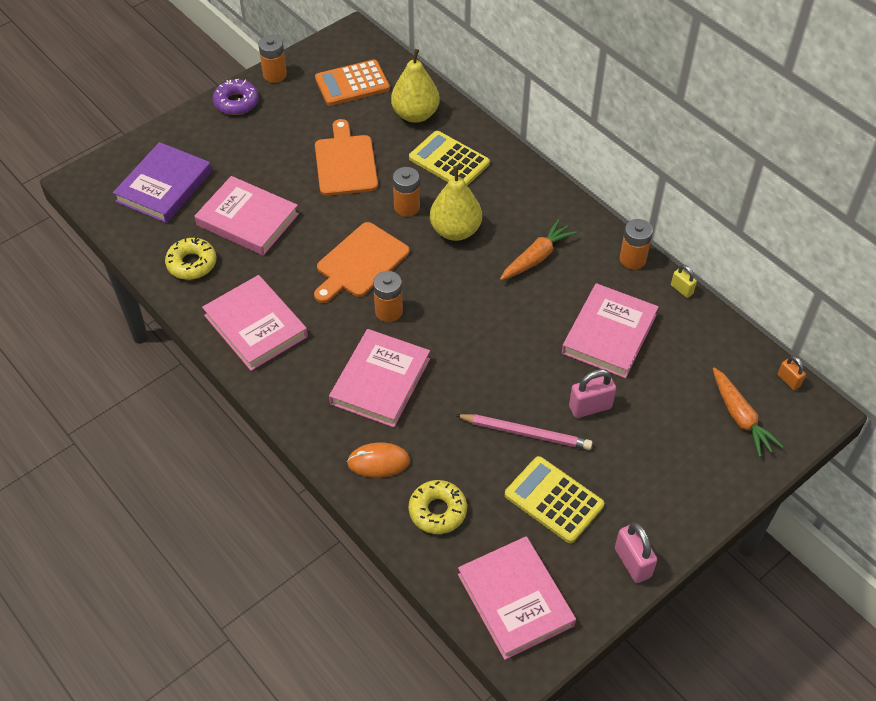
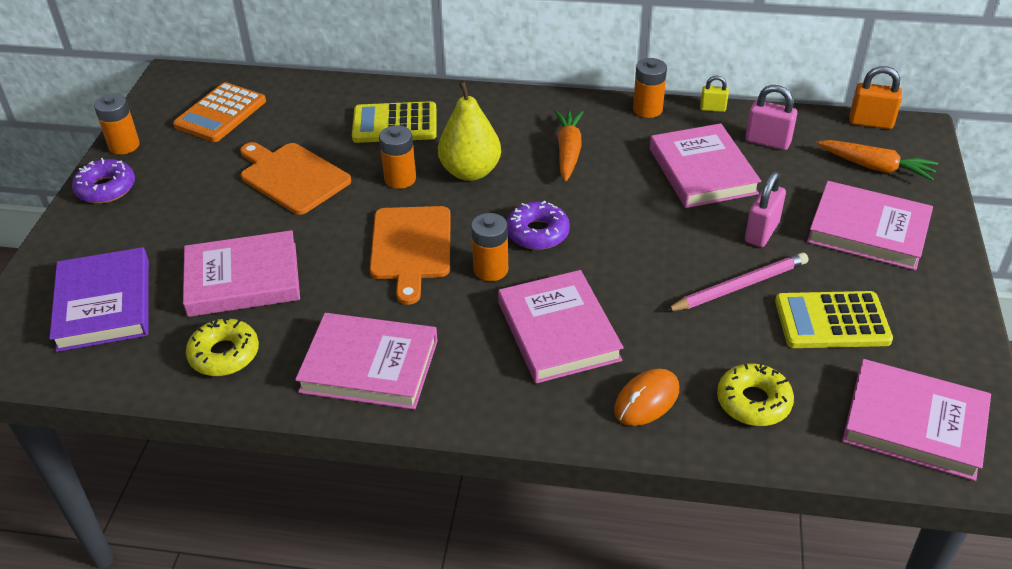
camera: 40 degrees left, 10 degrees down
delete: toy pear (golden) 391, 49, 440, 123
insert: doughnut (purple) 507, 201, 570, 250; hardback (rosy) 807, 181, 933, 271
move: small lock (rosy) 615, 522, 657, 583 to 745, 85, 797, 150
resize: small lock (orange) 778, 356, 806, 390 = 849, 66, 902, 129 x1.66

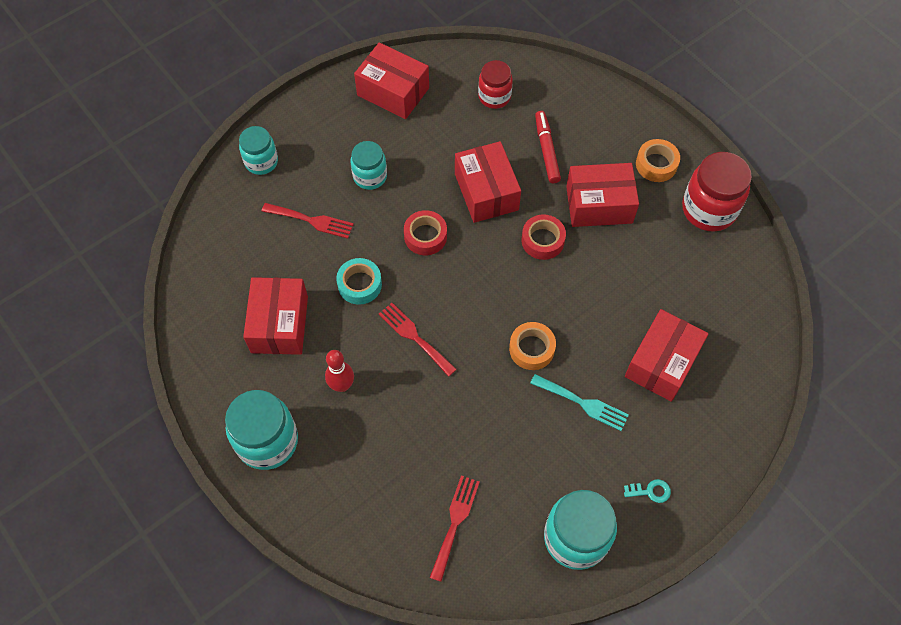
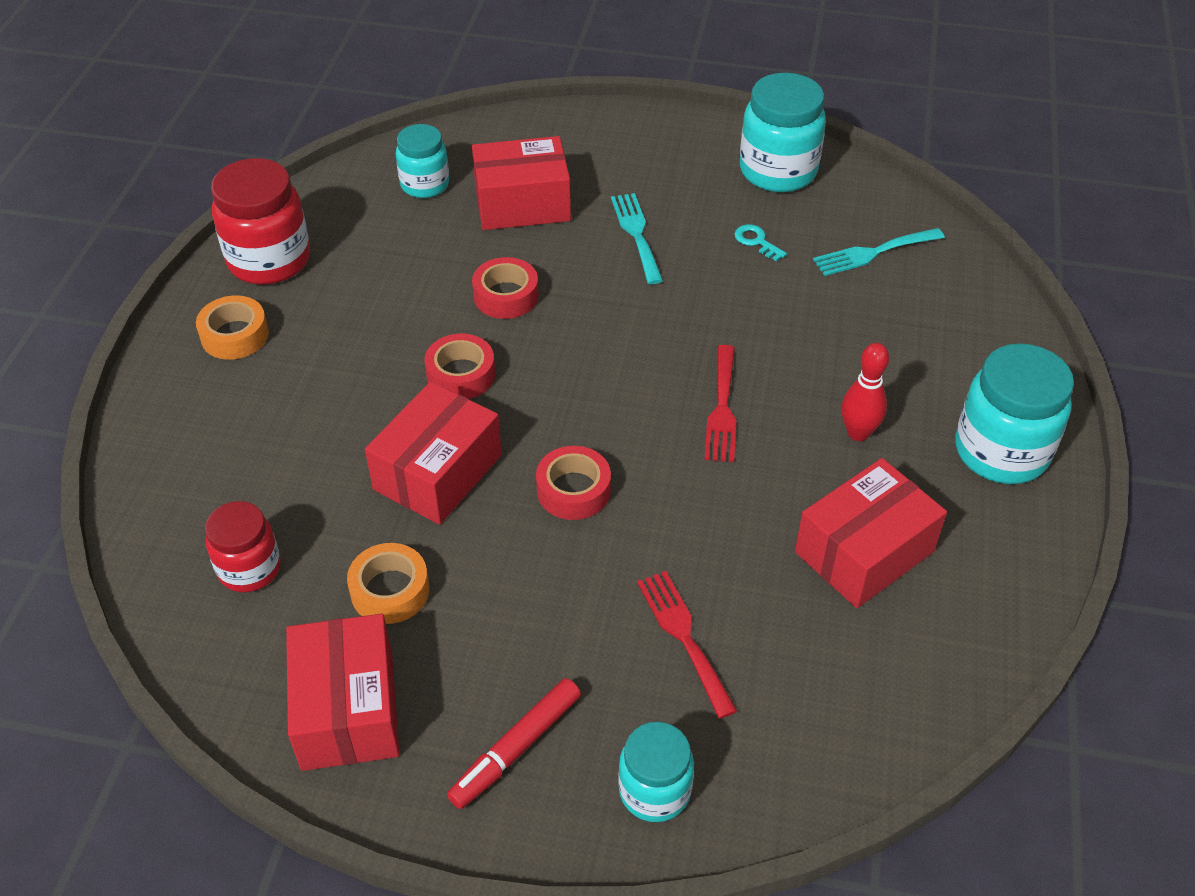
camera: 130 degrees left, 15 degrees down
delete: roll of tape (turquoise) 336, 258, 382, 305; package (red) 566, 163, 639, 227
insert: roll of tape (red) 472, 257, 539, 319
move: roll of tape (orange) 509, 322, 556, 370 to 347, 543, 430, 624; preserve jar (turquoise) 350, 141, 387, 190 to 396, 124, 449, 198; felt pen (red) 535, 111, 561, 183 to 447, 678, 581, 809; key (turquoise) 624, 479, 671, 503 to 734, 224, 787, 261
recolor: fork (red) 430, 475, 480, 582 to fork (turquoise) 813, 228, 945, 276

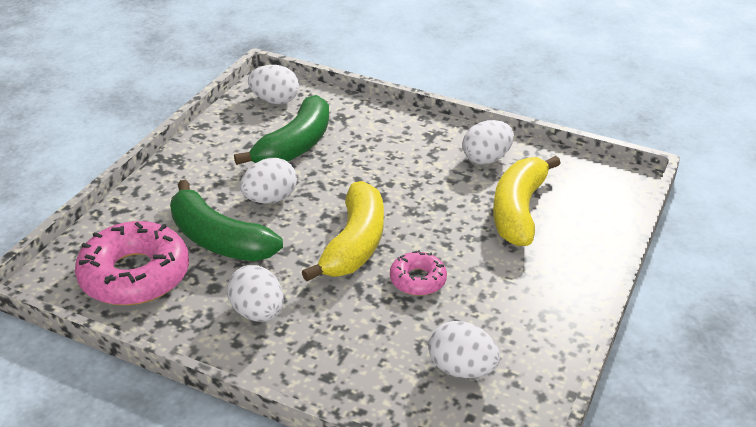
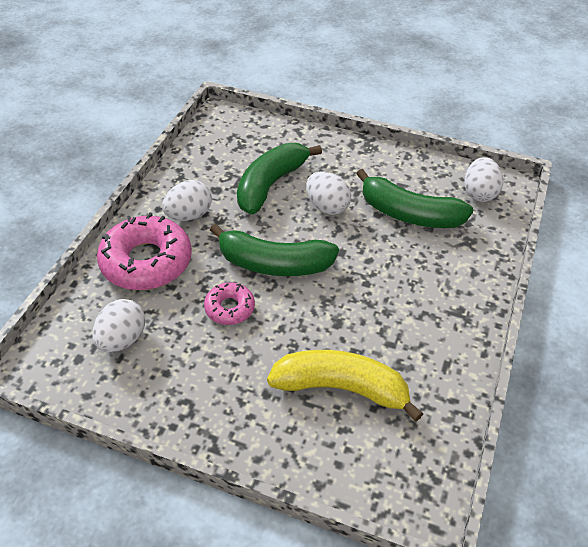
camera: 85 degrees right, 10 degrees up
delete: toy egg (pure white) 462, 120, 514, 165
move: doughnut (rosy) 75, 221, 189, 305 to 97, 213, 192, 290
recolor: banana fruit (golden) 302, 181, 384, 281 to banana fruit (green) 210, 224, 339, 276

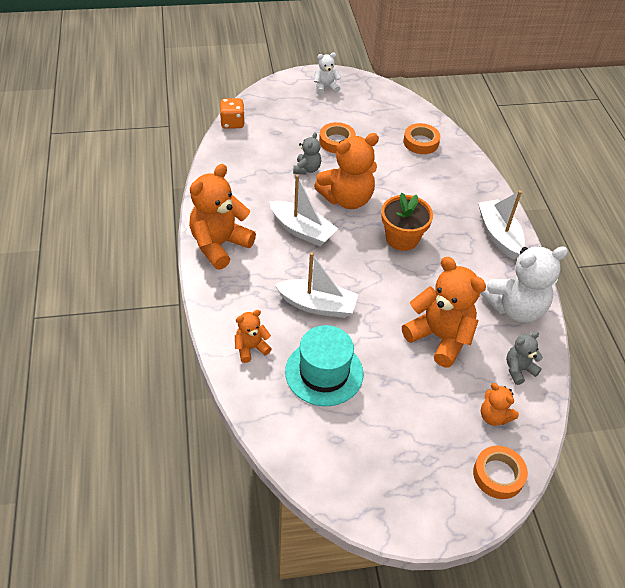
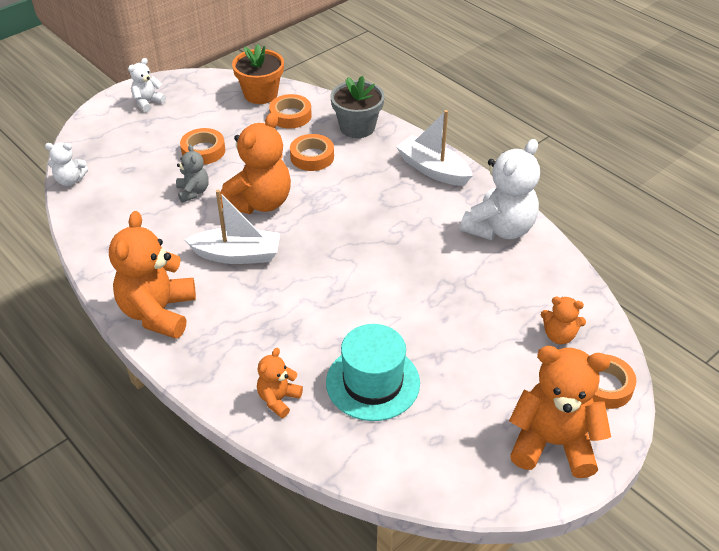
camera: 30 degrees left, 5 degrees down
delete: toy boat (pure white) 274, 252, 359, 318; teddy bear (grey) 506, 332, 543, 385
insert: roll of tape (orange) 290, 134, 334, 171; potted plant (grey) 330, 76, 385, 138
move: potted plant (orange) 381, 193, 433, 251 to 232, 44, 284, 104; teddy bear (orange) 402, 257, 486, 367 to 509, 346, 611, 478
replace: dice (orange) 220, 98, 245, 129 to teddy bear (pure white) 45, 142, 88, 186

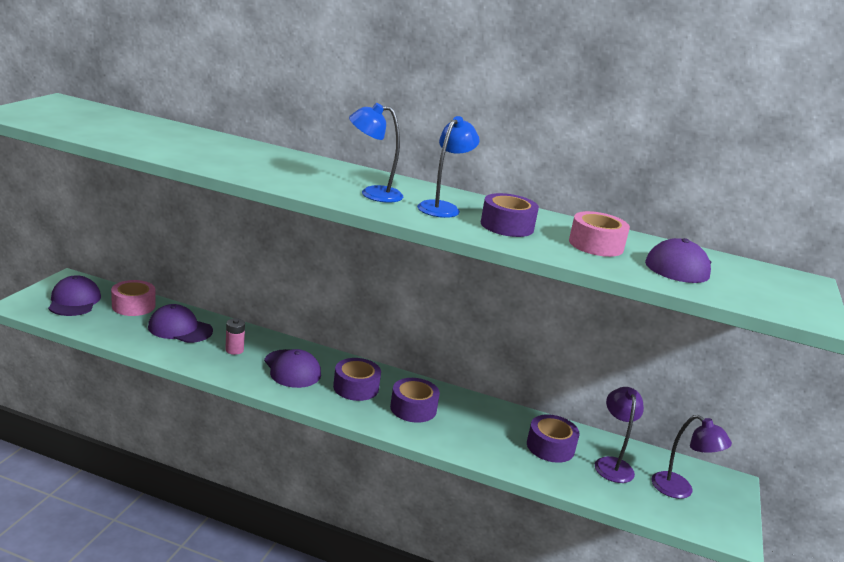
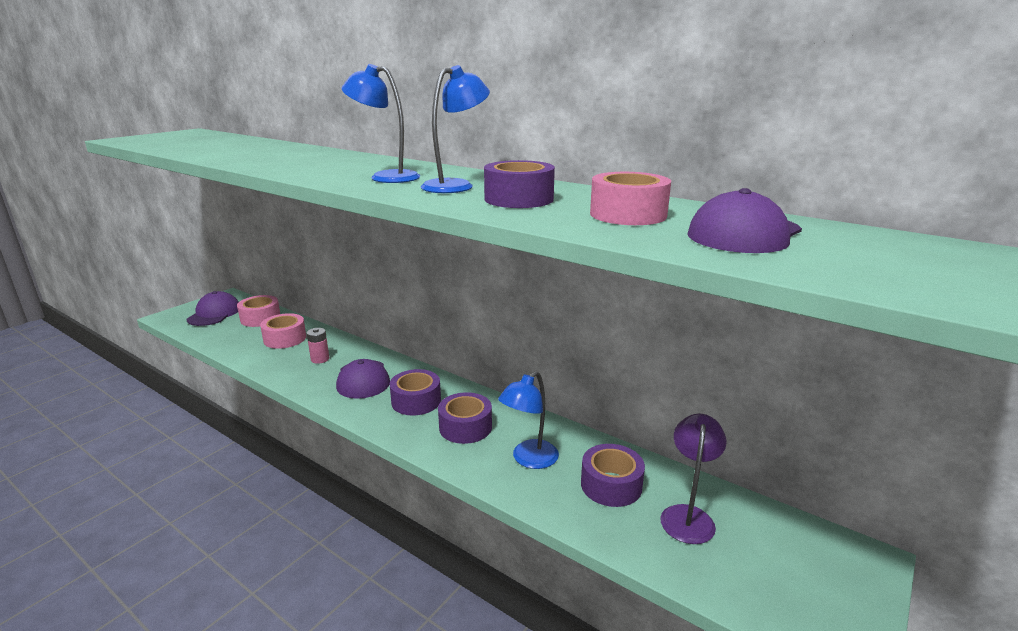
camera: 20 degrees right, 0 degrees up
delete: reading lamp (purple) 651, 415, 732, 499
insert: reading lamp (blue) 498, 371, 559, 469
replace: cap (purple) 148, 304, 213, 343 to roll of tape (rosy) 260, 313, 306, 349

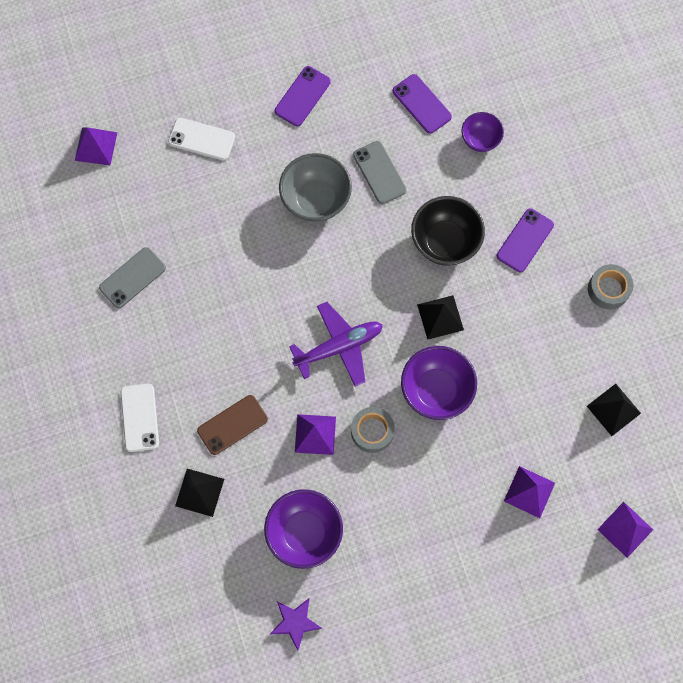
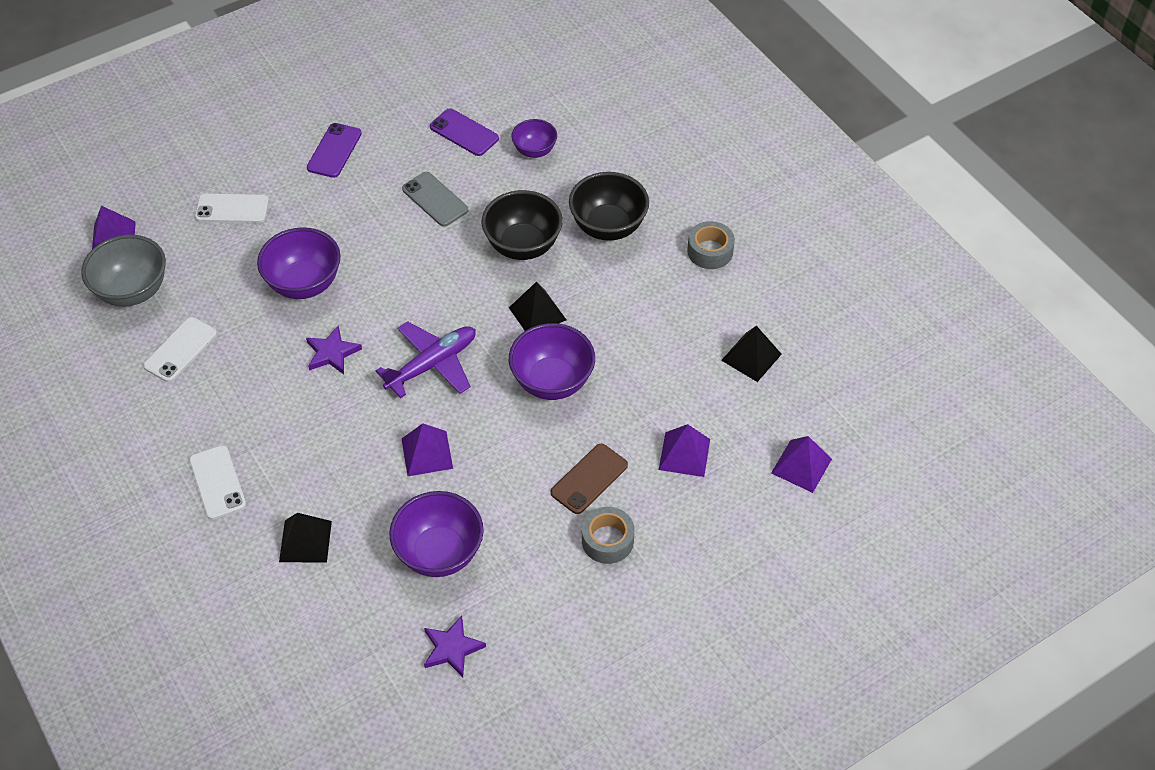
camera: 15 degrees left, 20 degrees down
insert: serving bowl (purple) 257, 228, 341, 299; five-pointed star (purple) 306, 325, 362, 374
move: serving bowl (grey) 279, 153, 352, 222 to 81, 235, 166, 307; phone (russet) 197, 395, 268, 455 to 551, 444, 628, 514; roll of tape (grey) 351, 407, 395, 453 to 582, 507, 635, 564
replace: phone (purple) 497, 208, 554, 273 to serving bowl (black) 569, 172, 649, 241
recolor: phone (grey) 99, 247, 166, 308 to phone (pure white) 143, 317, 217, 382

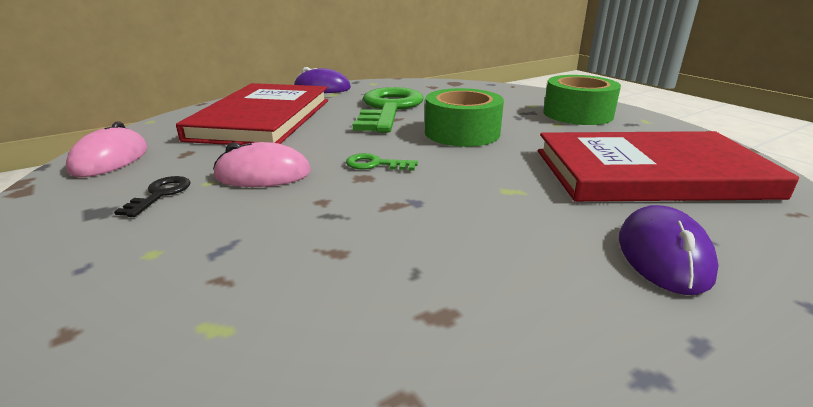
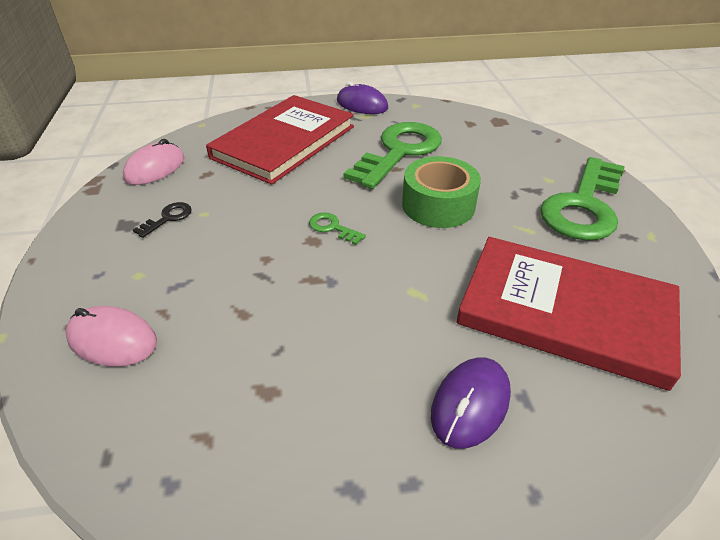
camera: 25 degrees right, 15 degrees up
move: PC mouse (rosy) 213, 142, 311, 187 to 65, 306, 157, 367
replace: roll of tape (green) 543, 75, 621, 125 to key (green) 540, 157, 625, 241

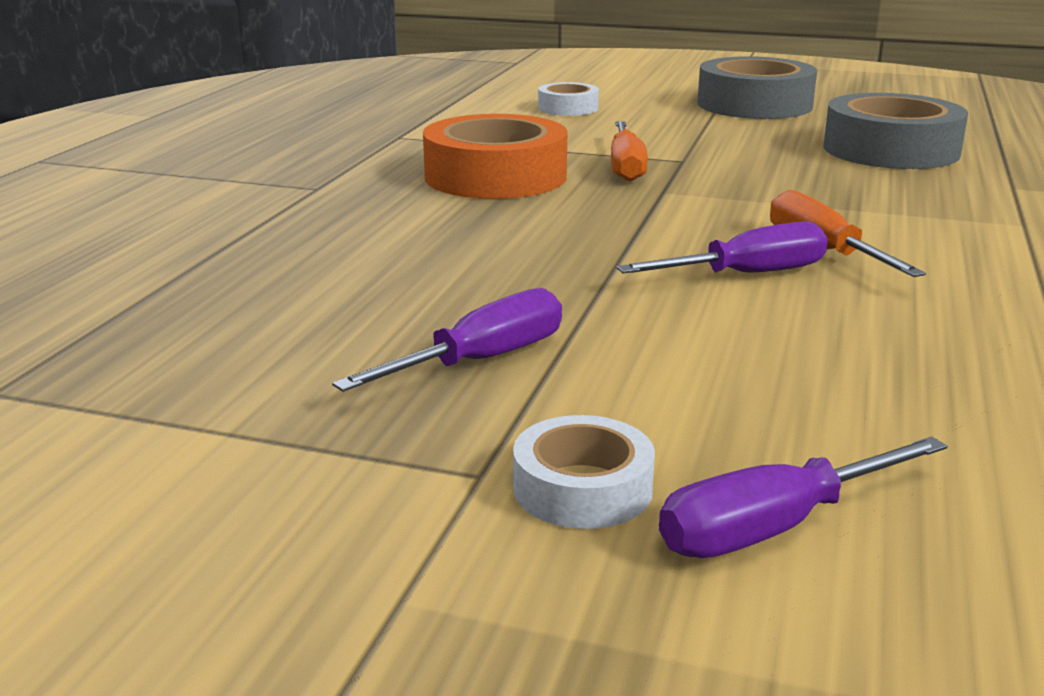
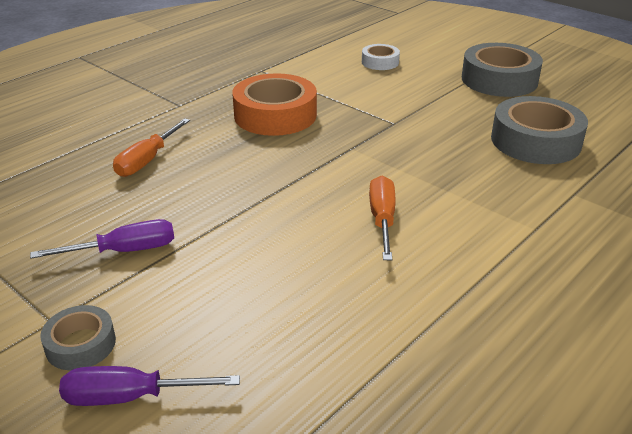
camera: 25 degrees right, 10 degrees up
delete: hand screwdriver (purple) 617, 221, 828, 273
move: hand screwdriver (orange) 611, 121, 648, 182 to 113, 118, 190, 177
recolor: roll of tape (pure white) 513, 415, 655, 529 to roll of tape (grey) 40, 305, 116, 370

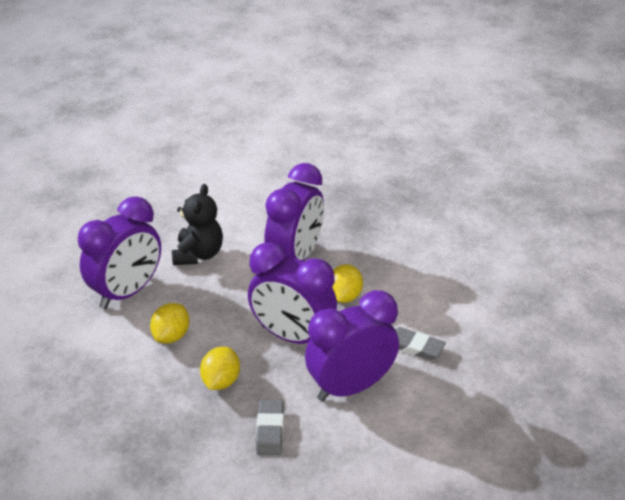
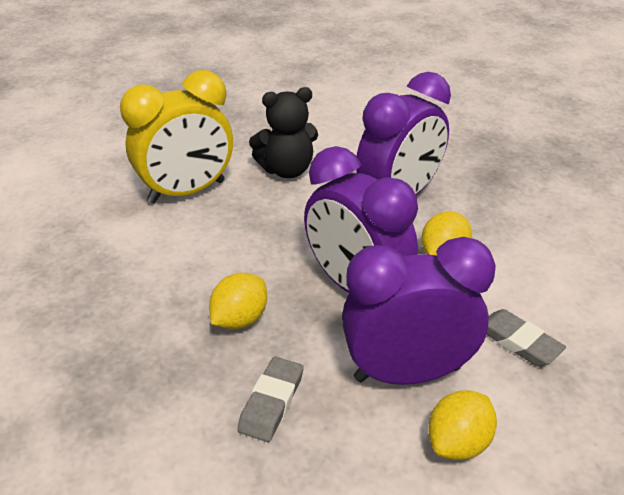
camera: 20 degrees right, 0 degrees up
move: lemon (golden) 150, 303, 189, 343 to 428, 390, 497, 460
recolor: clock (purple) 78, 196, 161, 309 to clock (golden) 120, 70, 233, 204
rotate: teddy bear (black) 172, 184, 223, 265 = 249, 87, 318, 178 45 degrees clockwise

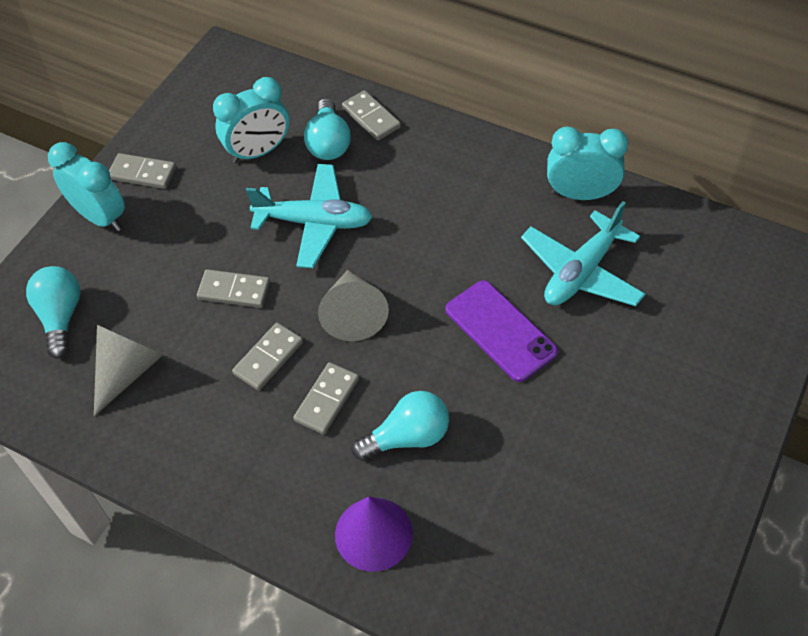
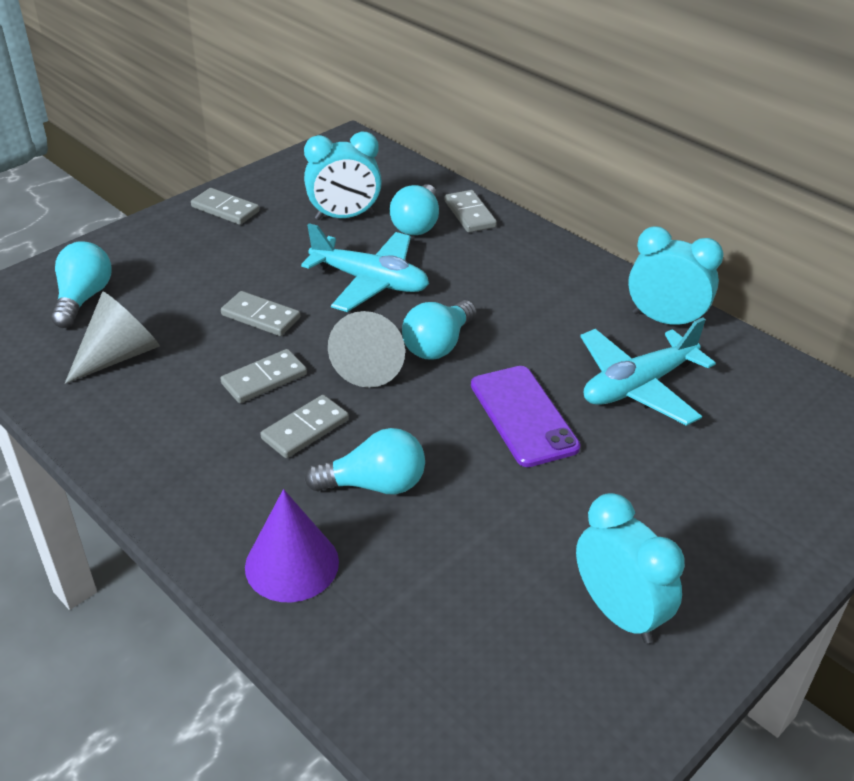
camera: 15 degrees right, 15 degrees down
insert: lightbulb (turquoise) 402, 300, 476, 359
move: clock (turquoise) 48, 142, 125, 231 to 576, 493, 685, 643

